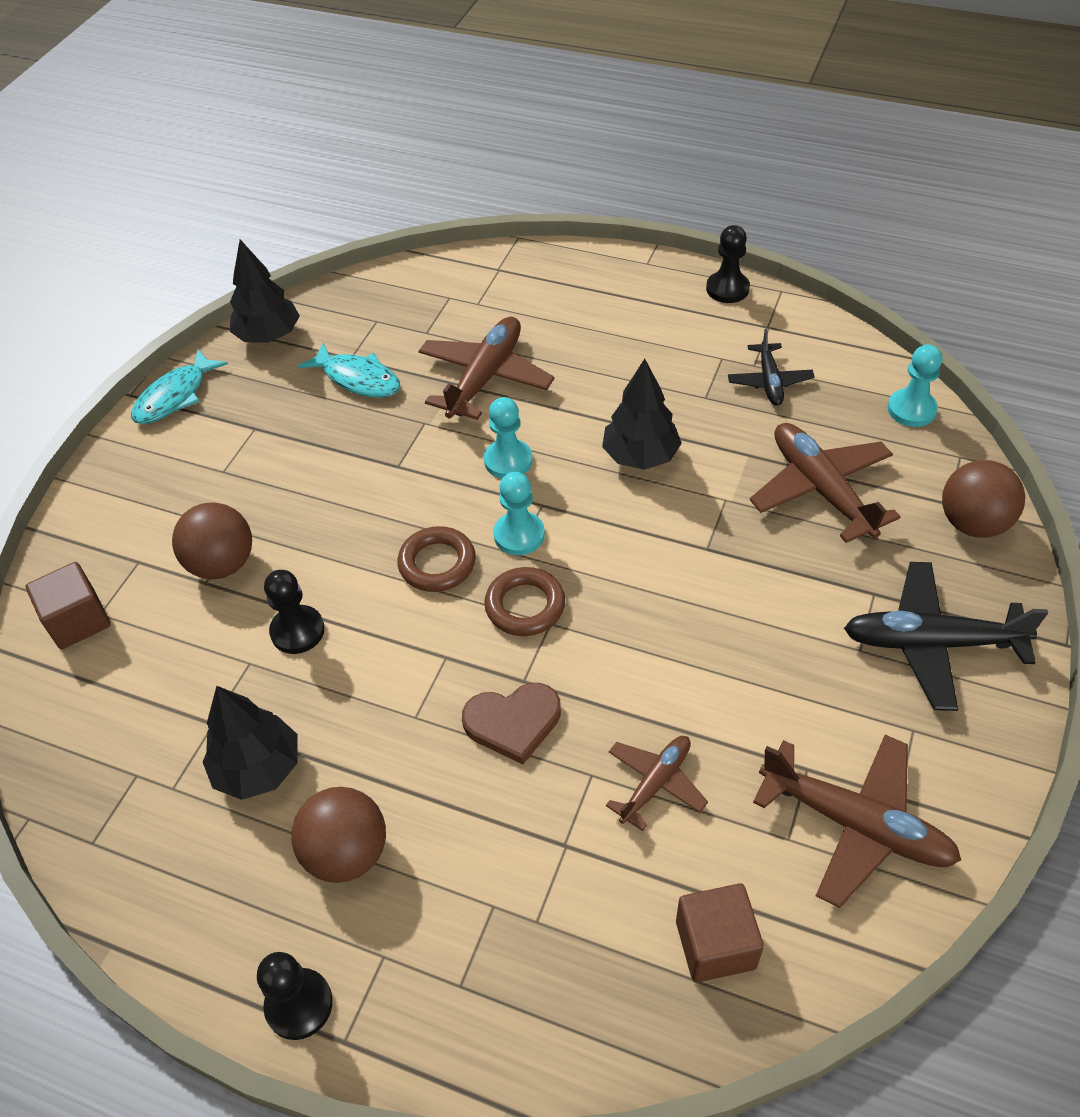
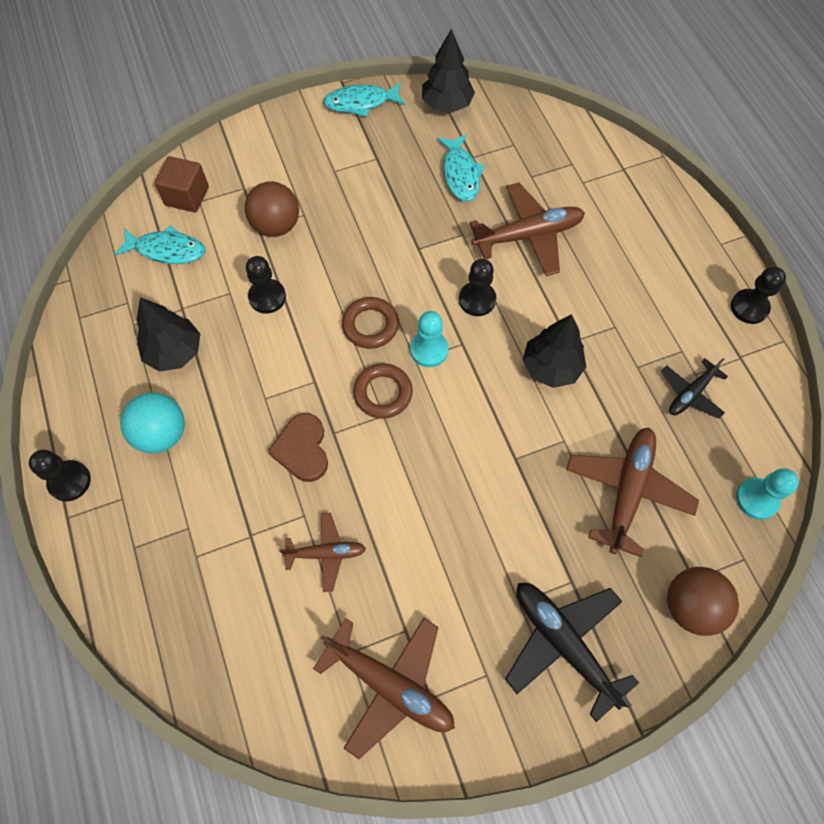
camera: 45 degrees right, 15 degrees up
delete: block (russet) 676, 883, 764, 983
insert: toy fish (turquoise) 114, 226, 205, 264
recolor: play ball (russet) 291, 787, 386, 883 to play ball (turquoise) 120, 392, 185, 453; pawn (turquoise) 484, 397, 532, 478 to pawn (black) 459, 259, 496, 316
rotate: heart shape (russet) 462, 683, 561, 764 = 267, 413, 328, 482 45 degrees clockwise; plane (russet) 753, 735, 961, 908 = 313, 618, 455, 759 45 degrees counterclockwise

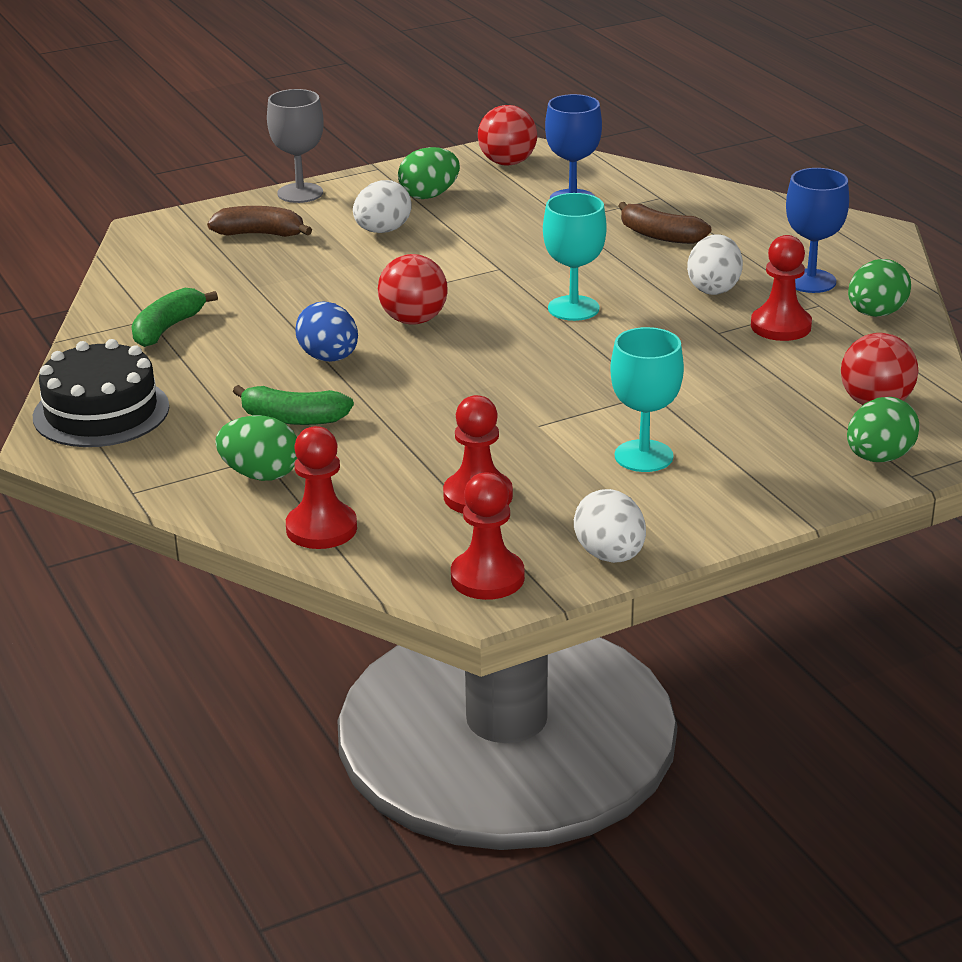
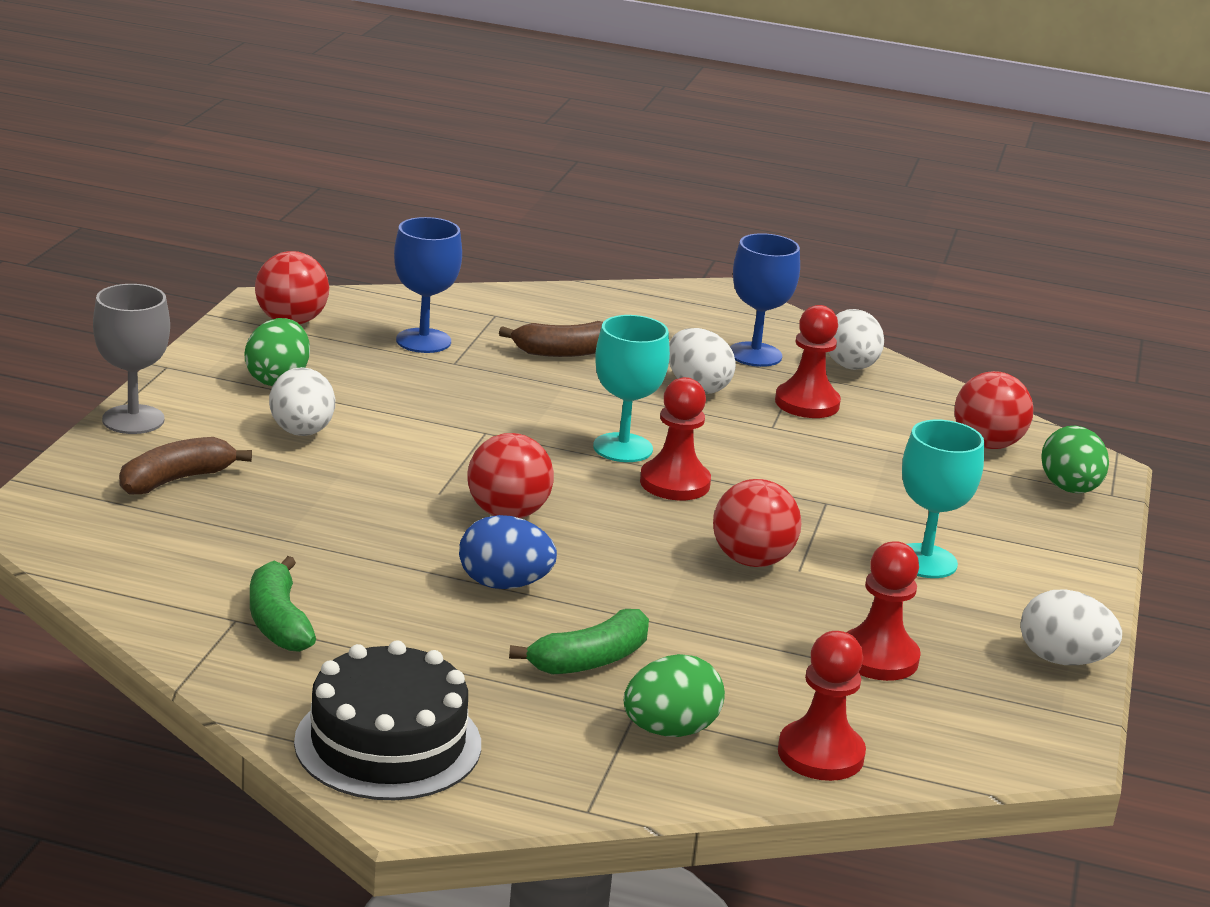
camera: 50 degrees left, 5 degrees down
insert: play ball (red) 713, 479, 801, 567
move: pawn (red) 451, 472, 525, 600 to 640, 377, 711, 500
recolor: toy egg (green) 848, 259, 911, 317 to toy egg (pure white) 828, 309, 884, 370

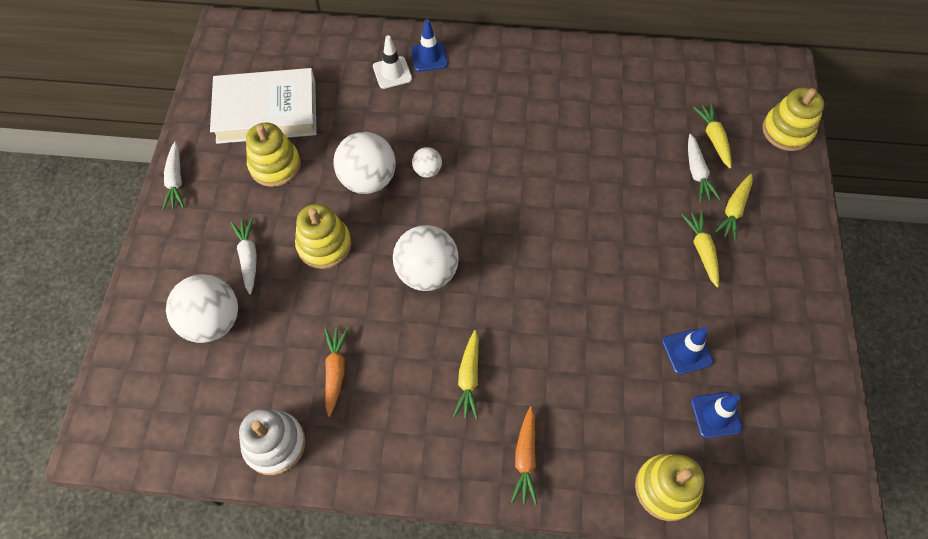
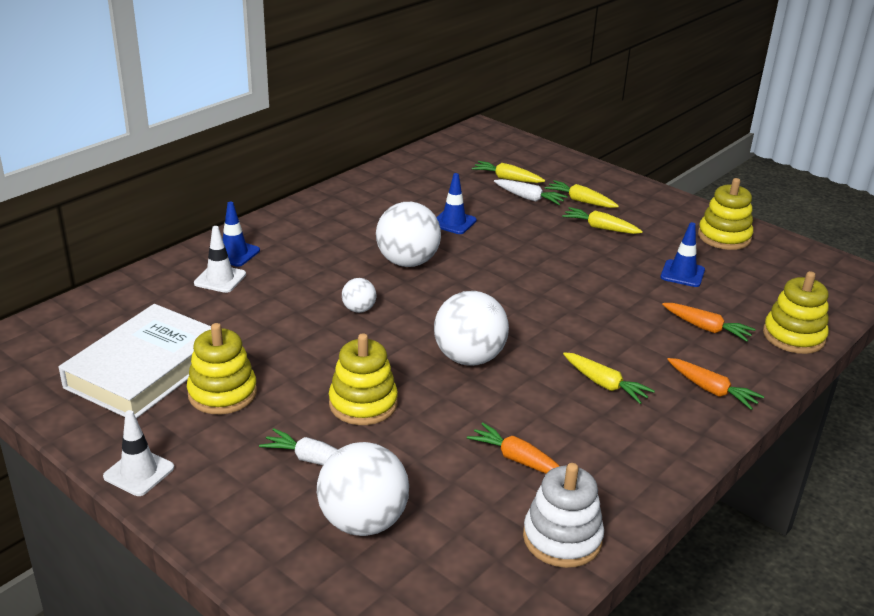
camera: 55 degrees left, 30 degrees down
insert: toy carrot (orange) 662, 303, 756, 342
move: play ball (pure white) 333, 132, 396, 194 to 376, 202, 441, 267; road cone (blue) 691, 392, 743, 439 to 436, 173, 477, 234; stacking rings (golden) 762, 87, 824, 151 to 698, 178, 753, 250
replace: toy carrot (pure white) 162, 142, 185, 211 to road cone (pure white) 103, 410, 174, 496
rotate: toy carrot (golden) 714, 174, 753, 241 = 545, 180, 619, 208 150 degrees clockwise

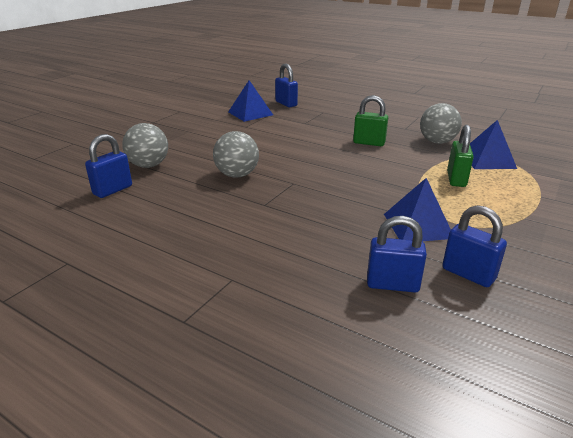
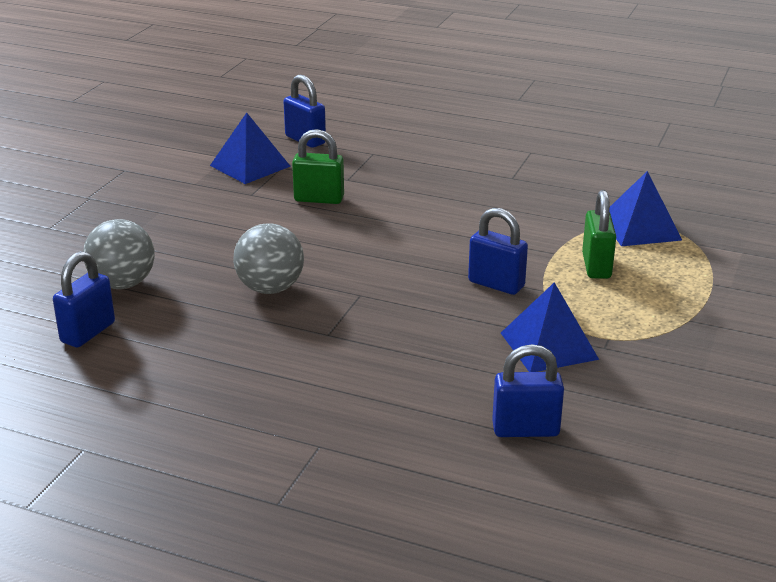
camera: 10 degrees left, 0 degrees up
delete: play ball (grey) 420, 103, 462, 144
move: small lock (green) 353, 95, 388, 146 to 292, 129, 344, 204; small lock (blue) 442, 205, 507, 287 to 468, 208, 528, 295

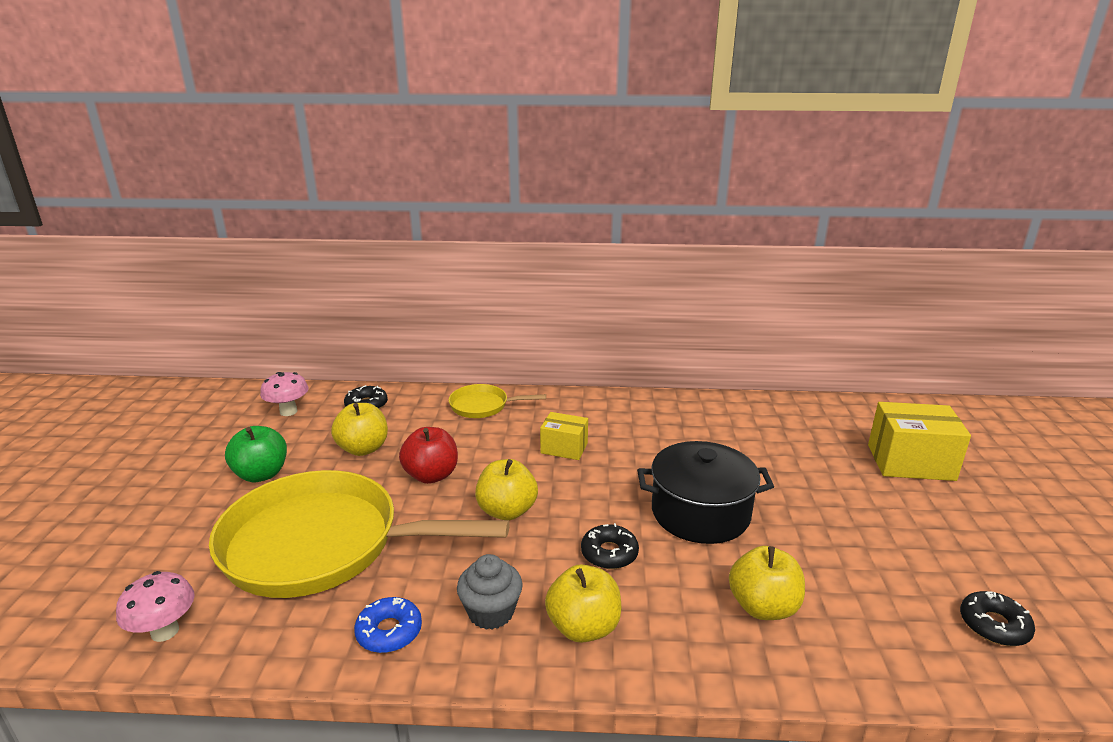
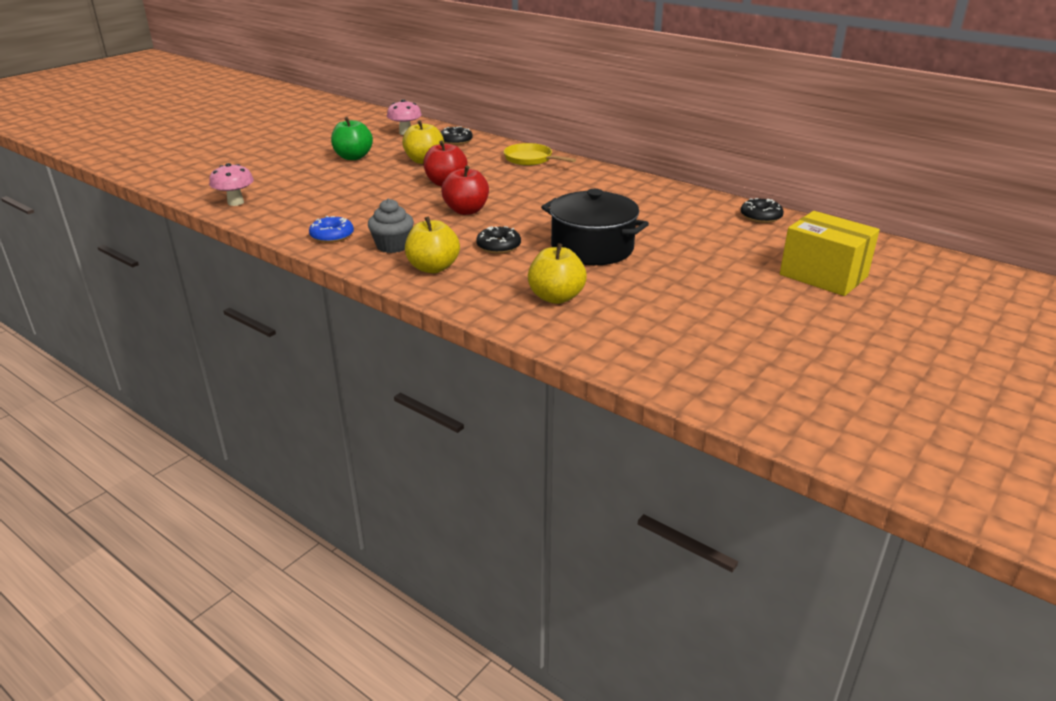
camera: 35 degrees right, 5 degrees up
delete: pan (golden) 209, 470, 510, 598; package (golden) 540, 412, 588, 460
move: doughnut (black) 960, 591, 1035, 646 to 741, 198, 784, 223
recolor: apple fruit (golden) 475, 459, 538, 521 to apple fruit (red) 441, 166, 489, 215

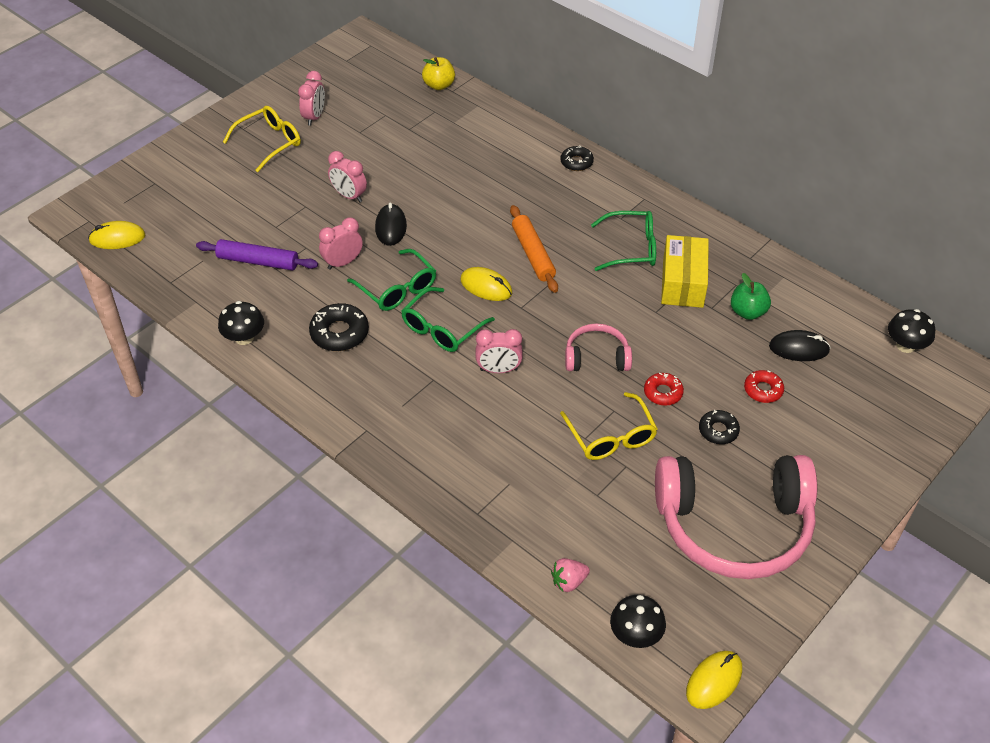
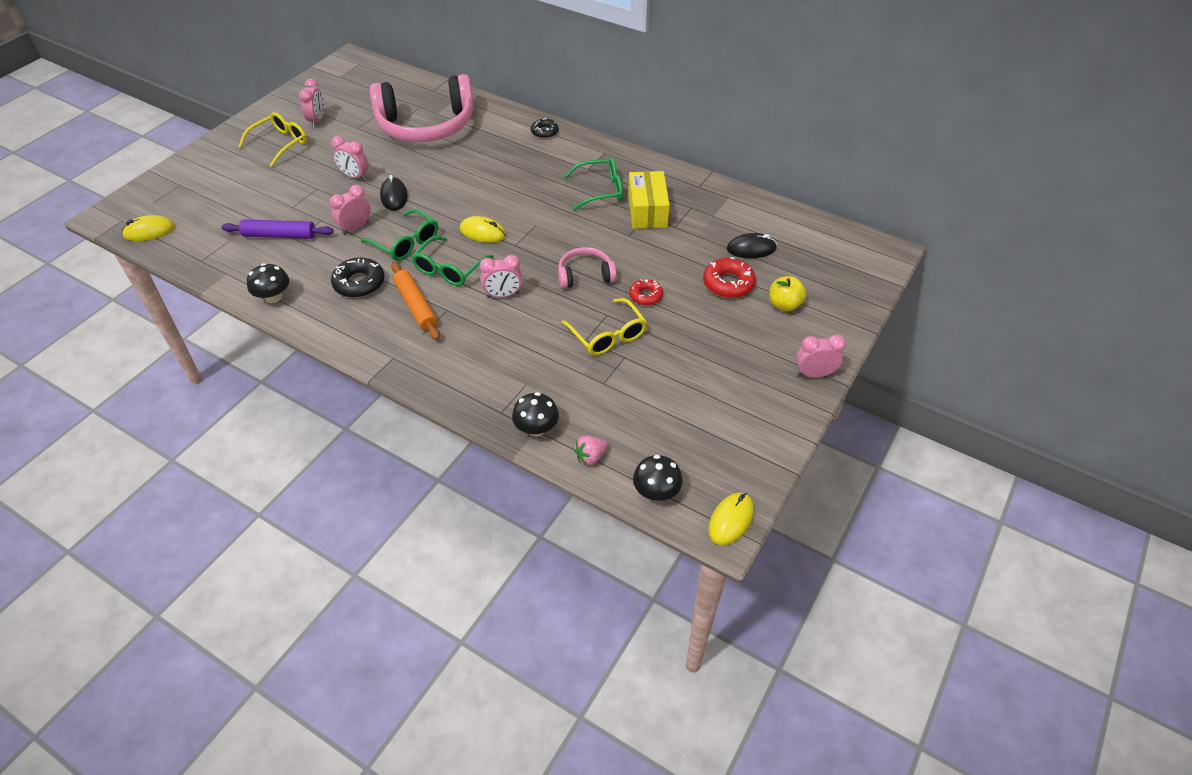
camera: 10 degrees left, 0 degrees up
delete: doughnut (black) 699, 410, 740, 444; apple fruit (green) 731, 273, 771, 320
insert: clock (rosy) 796, 334, 846, 378
move: headset (rosy) 655, 455, 817, 579 to 370, 74, 474, 142; rolling pin (orange) 510, 205, 558, 293 to 391, 262, 440, 340; toadstool (black) 888, 309, 935, 353 to 512, 392, 559, 436; apple fruit (golden) 422, 57, 455, 90 to 770, 276, 806, 311
resize: doughnut (red) 744, 370, 784, 403 = 703, 257, 756, 298 x1.56

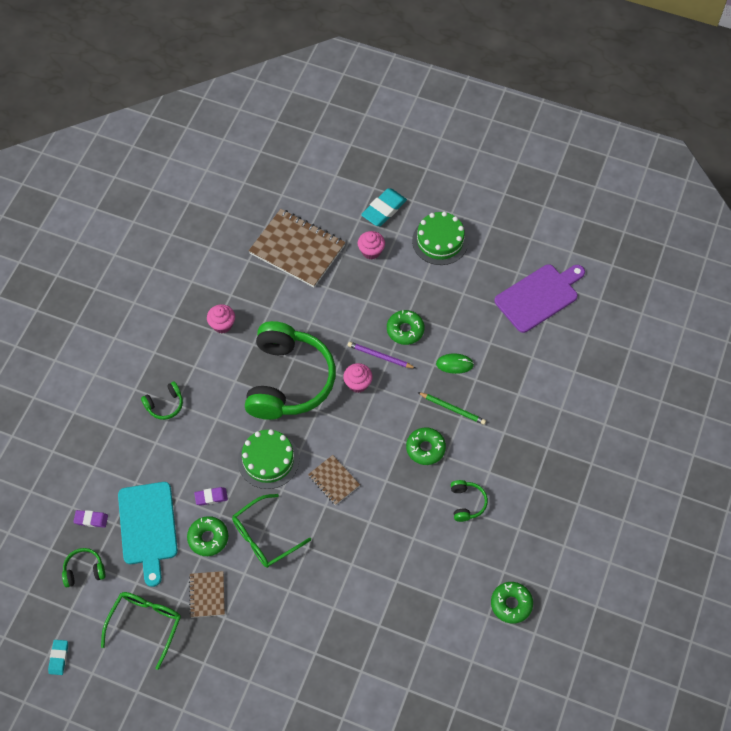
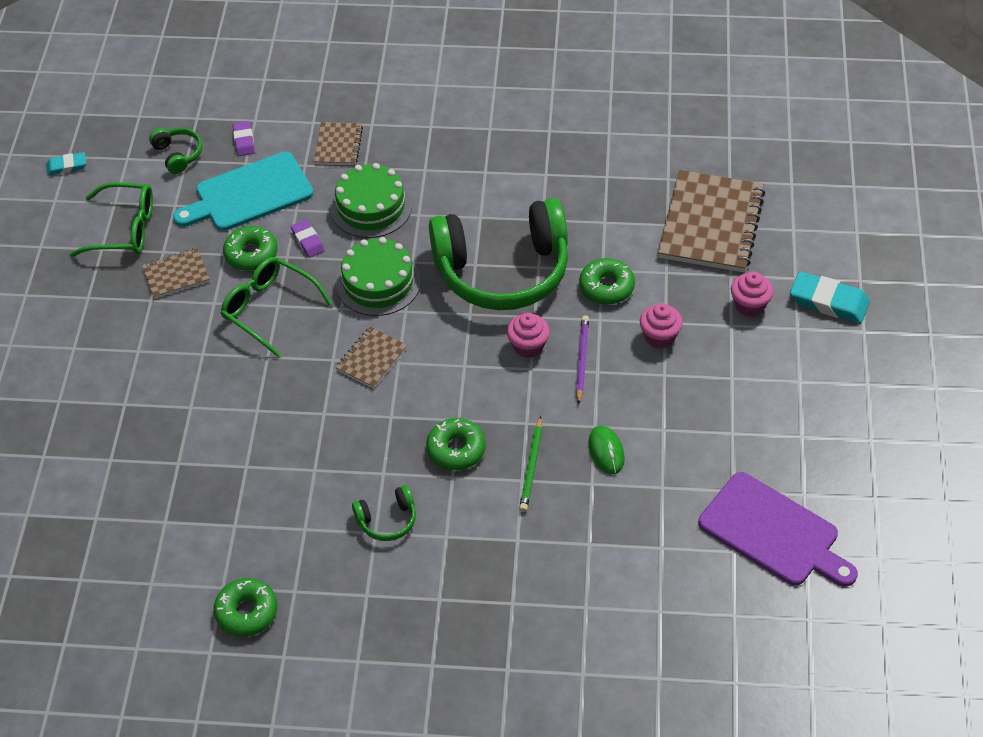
camera: 75 degrees right, 10 degrees down
delete: headset (green) 141, 381, 183, 420
insert: exercise book (russet) 314, 122, 363, 165
move: gateau (green) 412, 211, 468, 265 to 330, 163, 412, 238; doughnut (green) 387, 310, 425, 345 to 579, 258, 635, 305; muffin (rosy) 207, 304, 235, 333 to 640, 303, 683, 349

